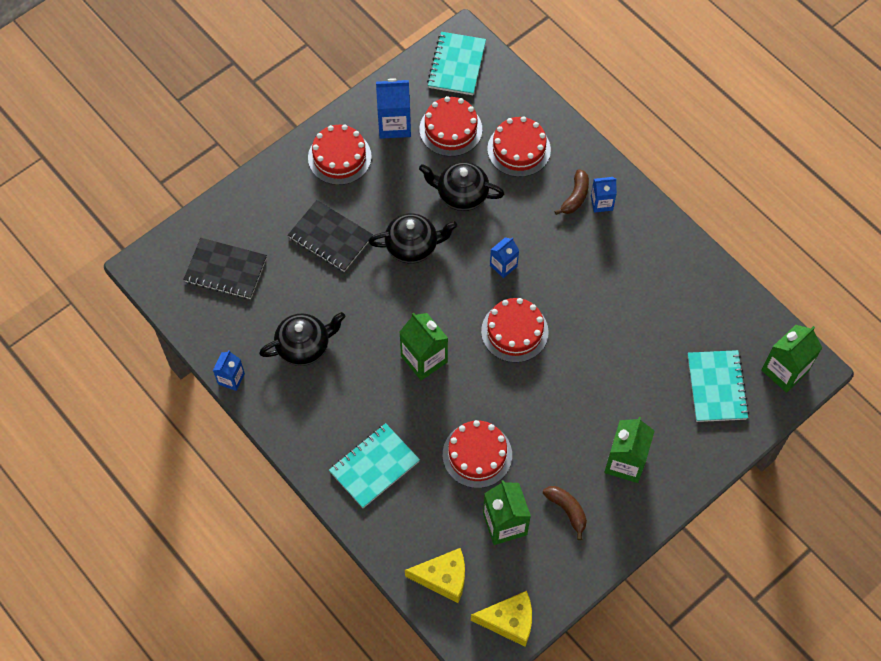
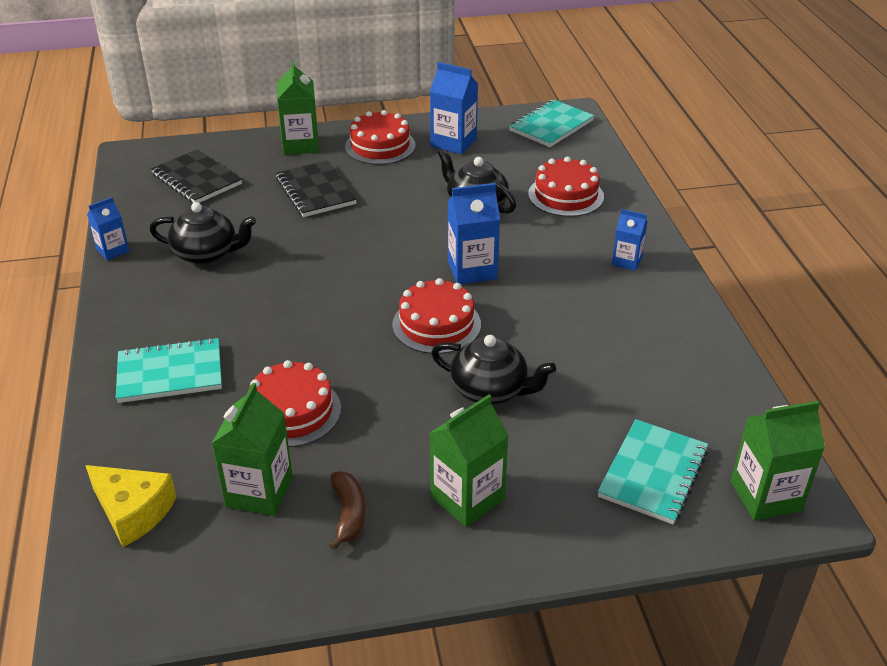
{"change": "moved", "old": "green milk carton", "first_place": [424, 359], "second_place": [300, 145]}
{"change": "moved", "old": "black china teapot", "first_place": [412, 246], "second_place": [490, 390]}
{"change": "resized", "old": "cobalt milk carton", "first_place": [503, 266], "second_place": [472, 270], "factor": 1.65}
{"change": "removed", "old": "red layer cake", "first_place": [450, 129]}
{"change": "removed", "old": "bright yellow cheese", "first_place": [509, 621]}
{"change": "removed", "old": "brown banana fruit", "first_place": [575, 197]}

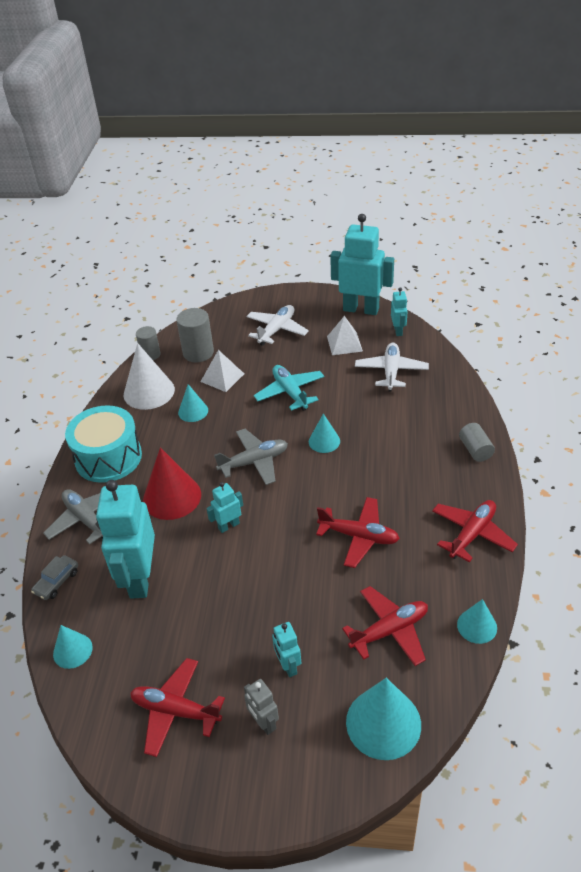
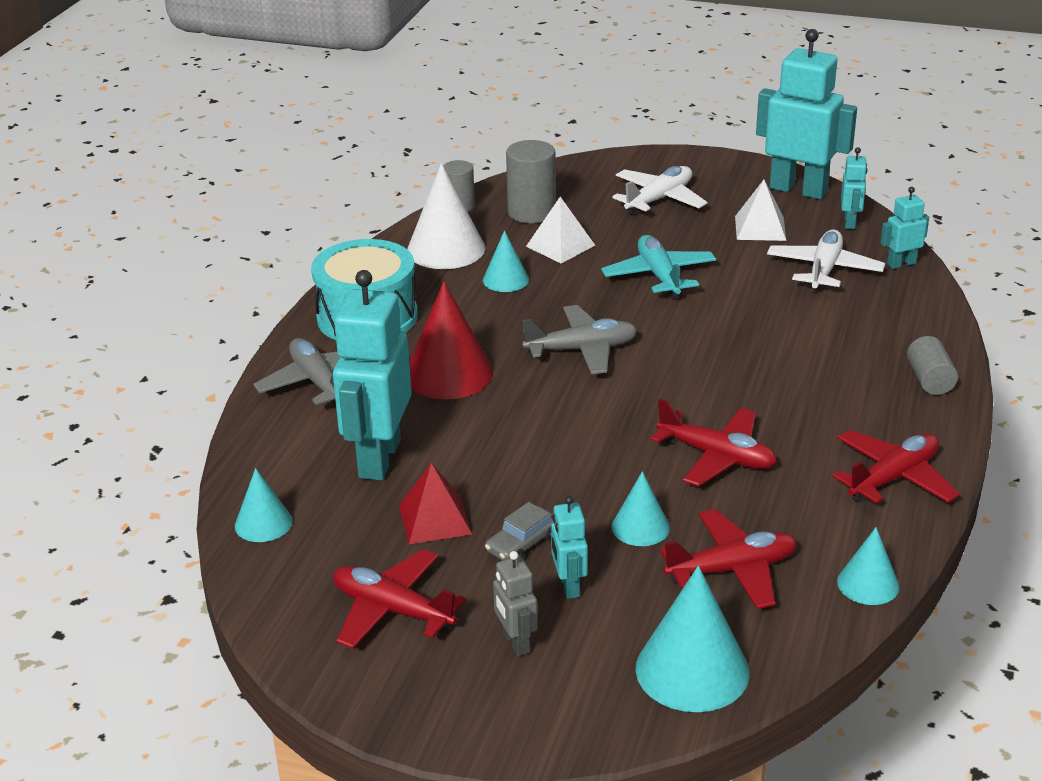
{"change": "added", "new": "red pyramid shape", "second_place": [434, 519]}
{"change": "moved", "old": "ash-grey automobile", "first_place": [57, 582], "second_place": [522, 543]}
{"change": "moved", "old": "teal cone shape", "first_place": [324, 441], "second_place": [640, 527]}
{"change": "moved", "old": "teal robot figure", "first_place": [228, 526], "second_place": [901, 264]}

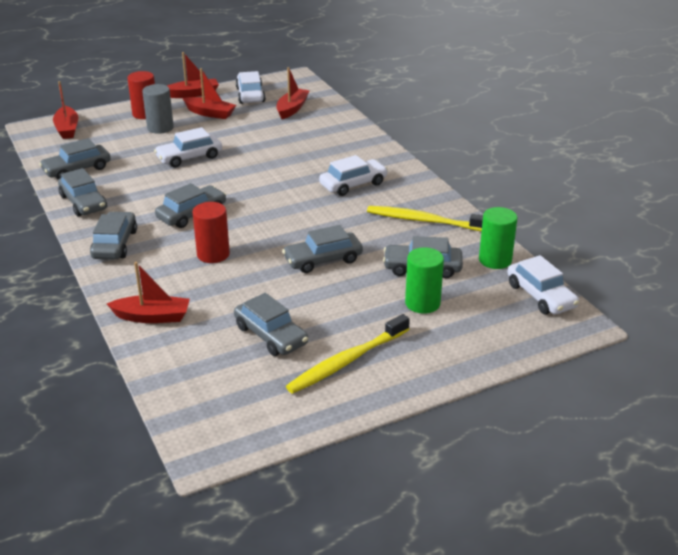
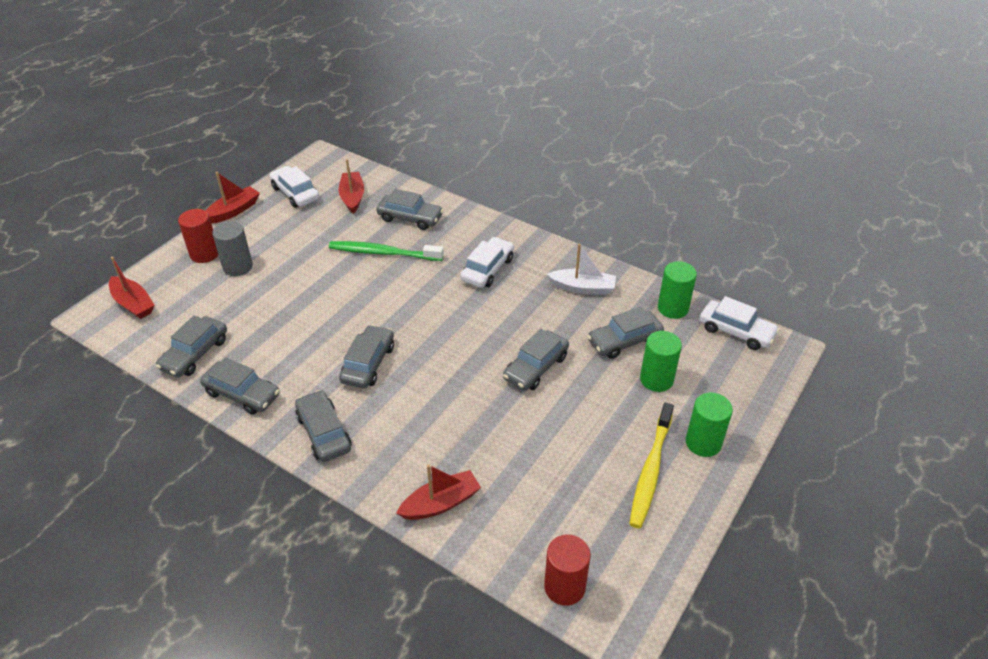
{"change": "added", "new": "green tooth brush", "second_place": [383, 253]}
{"change": "moved", "old": "ash-grey automobile", "first_place": [271, 335], "second_place": [410, 218]}
{"change": "moved", "old": "red cylinder shape", "first_place": [213, 254], "second_place": [564, 587]}
{"change": "replaced", "old": "bright yellow tooth brush", "new": "snow-white boat", "first_place": [424, 221], "second_place": [582, 288]}
{"change": "added", "new": "green cylinder shape", "second_place": [703, 443]}
{"change": "removed", "old": "snow-white automobile", "first_place": [189, 157]}
{"change": "removed", "old": "red boat", "first_place": [210, 113]}

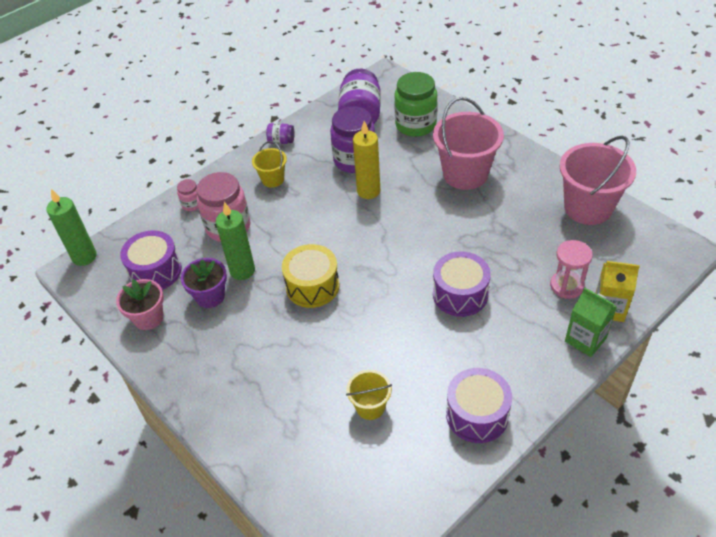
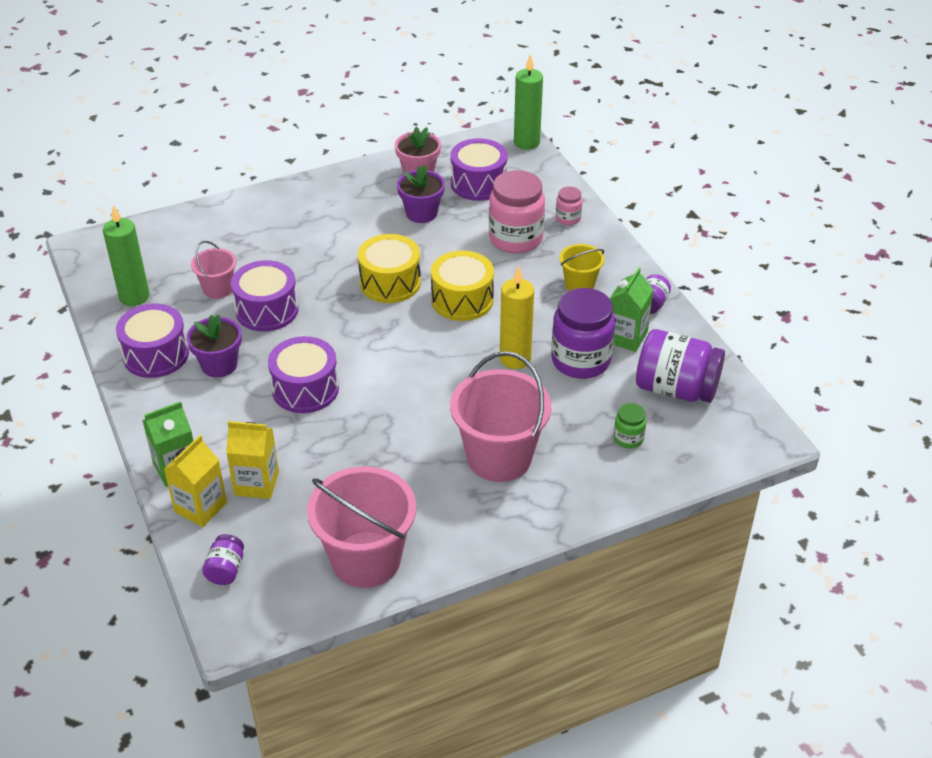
{"change": "moved", "old": "green candle", "first_place": [242, 271], "second_place": [134, 297]}
{"change": "added", "new": "purple plant pot", "second_place": [219, 365]}
{"change": "recoloured", "old": "bright yellow pail", "new": "rose-pink pail", "first_place": [370, 407], "second_place": [218, 289]}
{"change": "added", "new": "purple jam jar", "second_place": [226, 570]}
{"change": "replaced", "old": "rose-pink sand timer", "new": "bright yellow milk carton", "first_place": [566, 286], "second_place": [256, 483]}
{"change": "added", "new": "purple snare drum", "second_place": [267, 310]}
{"change": "added", "new": "bright yellow snare drum", "second_place": [462, 300]}
{"change": "added", "new": "green milk carton", "second_place": [626, 337]}
{"change": "resized", "old": "green jam jar", "first_place": [415, 125], "second_place": [628, 438], "factor": 0.48}

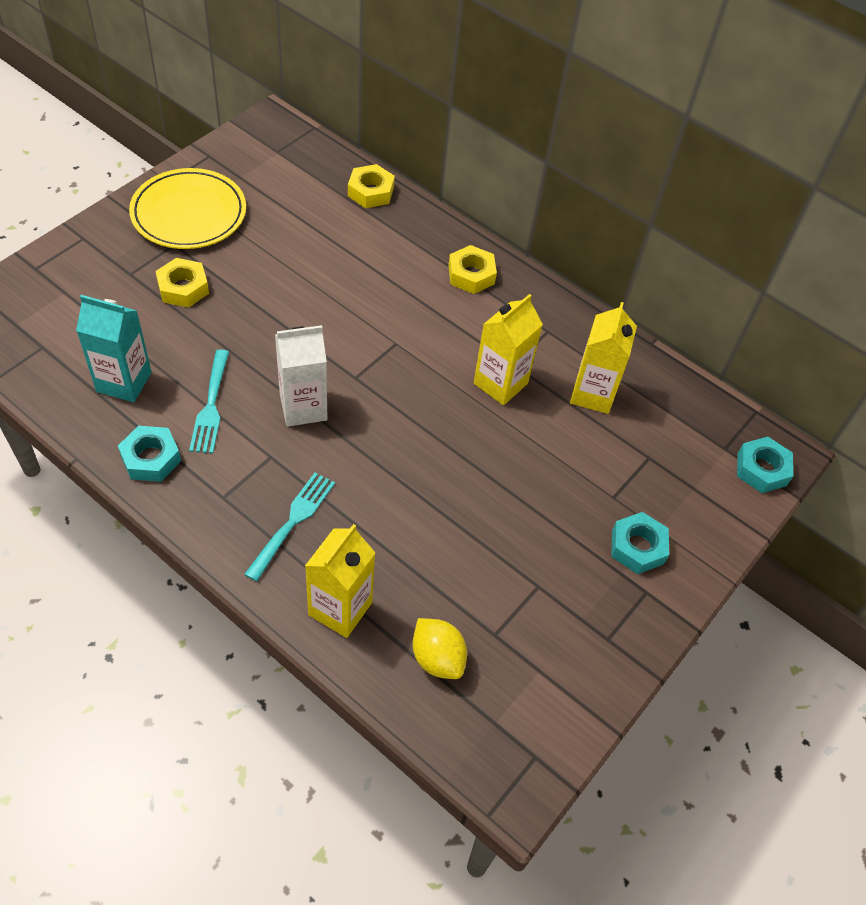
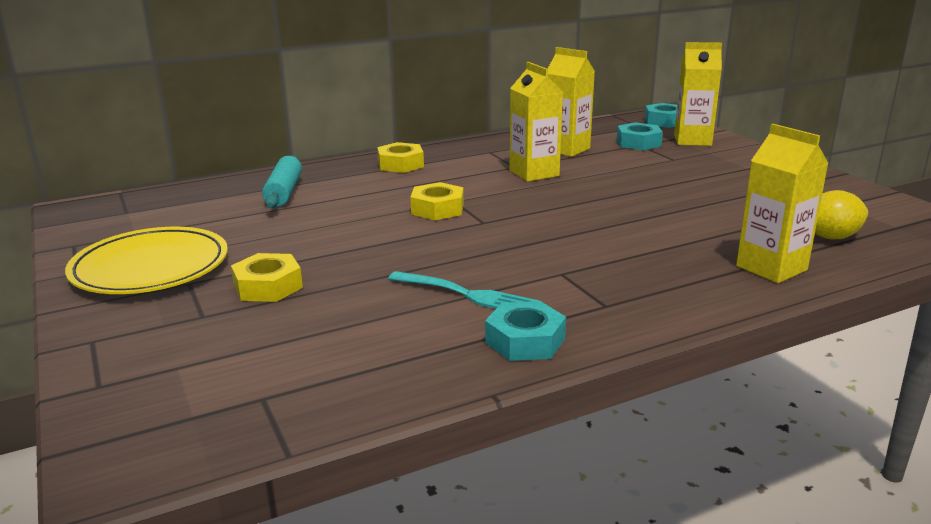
{"change": "added", "new": "teal dough roller", "second_place": [284, 192]}
{"change": "moved", "old": "bright yellow hex nut", "first_place": [371, 192], "second_place": [437, 209]}
{"change": "moved", "old": "teal hex nut", "first_place": [637, 547], "second_place": [638, 143]}
{"change": "added", "new": "bright yellow milk carton", "second_place": [692, 140]}
{"change": "removed", "old": "teal milk carton", "first_place": [124, 382]}
{"change": "removed", "old": "teal fork", "first_place": [292, 523]}
{"change": "removed", "old": "snow-white milk carton", "first_place": [303, 407]}

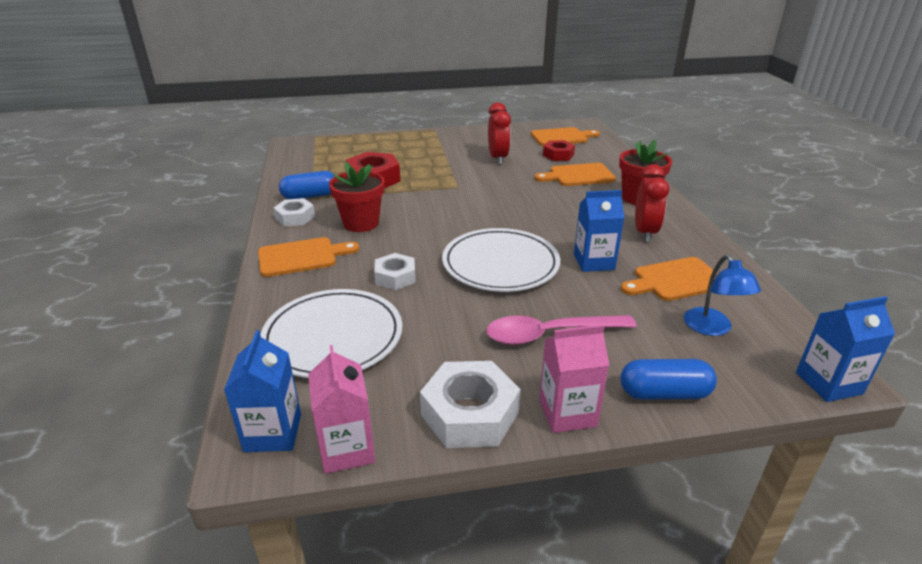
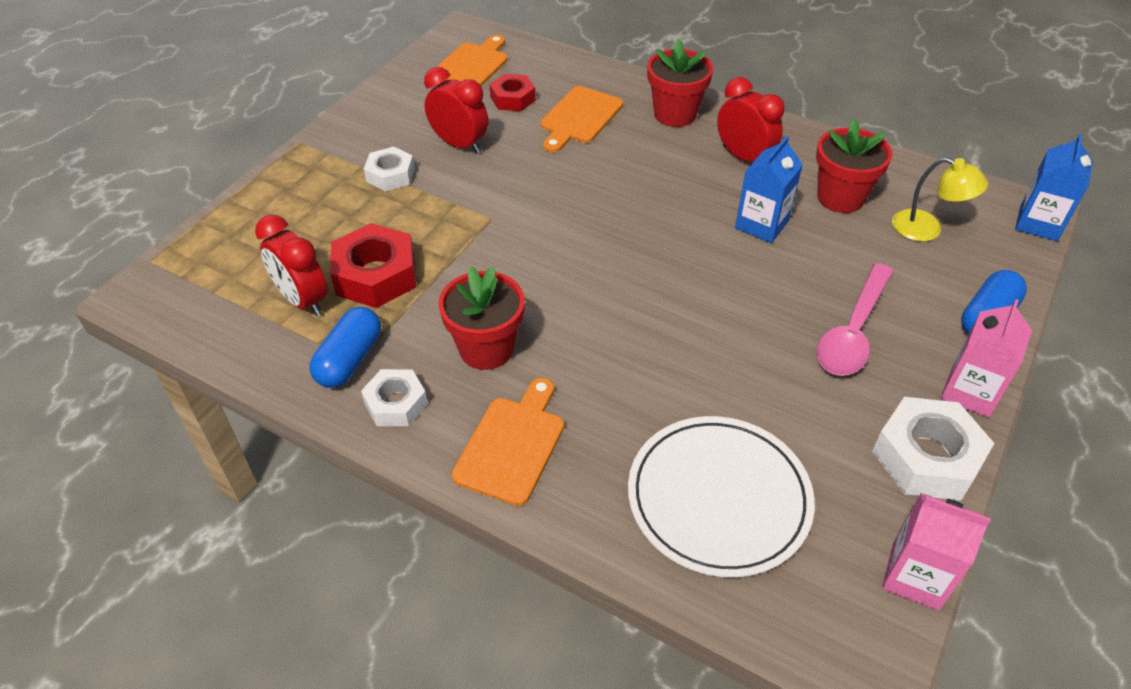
{"change": "added", "new": "red bedside clock", "second_place": [303, 300]}
{"change": "moved", "old": "snow-white hex nut", "first_place": [395, 277], "second_place": [390, 175]}
{"change": "replaced", "old": "bright orange chopping board", "new": "red plant pot", "first_place": [675, 280], "second_place": [840, 197]}
{"change": "recoloured", "old": "cobalt lamp", "new": "bright yellow lamp", "first_place": [712, 328], "second_place": [927, 229]}
{"change": "removed", "old": "cobalt milk carton", "first_place": [273, 433]}
{"change": "removed", "old": "snow-white dinner plate", "first_place": [500, 264]}

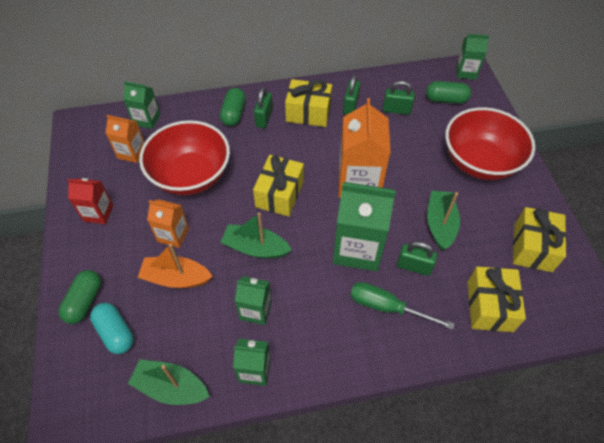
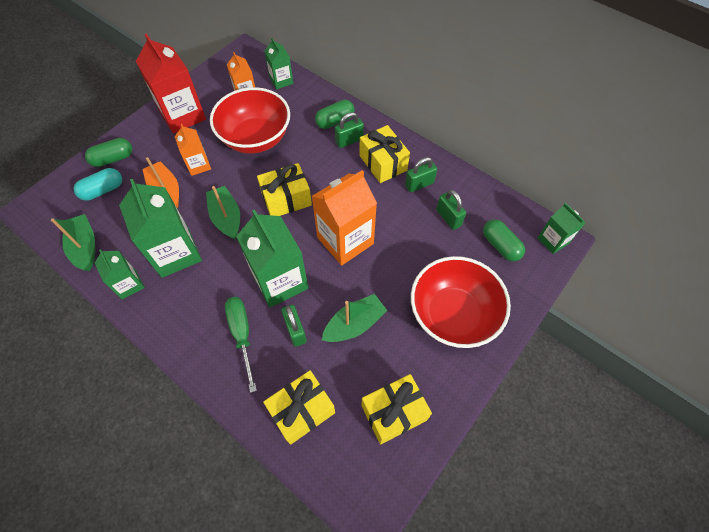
{"change": "turned", "old": "teal pill", "first_place": [115, 332], "second_place": [103, 190], "degrees": 45}
{"change": "resized", "old": "green milk carton", "first_place": [255, 310], "second_place": [175, 253], "factor": 1.82}
{"change": "resized", "old": "red milk carton", "first_place": [98, 213], "second_place": [183, 115], "factor": 1.82}

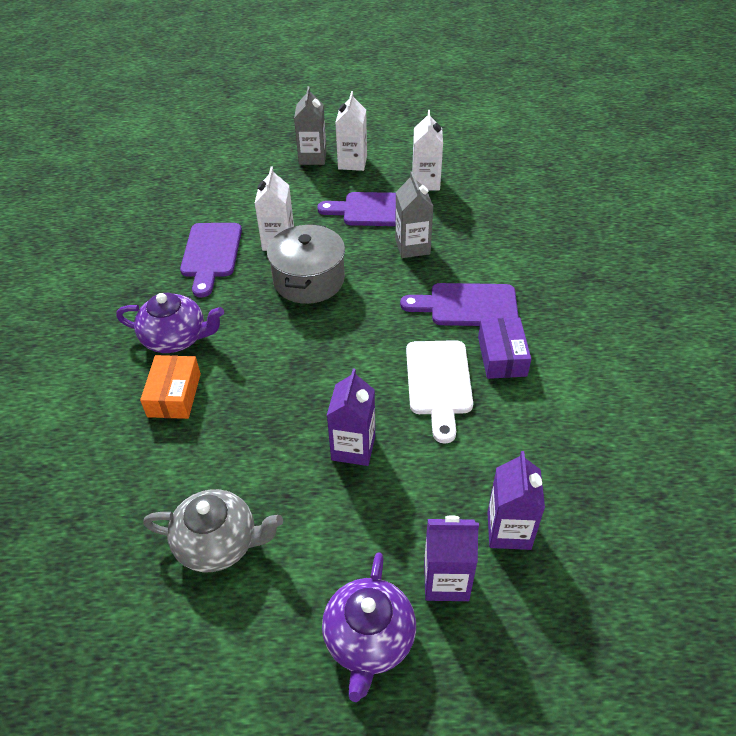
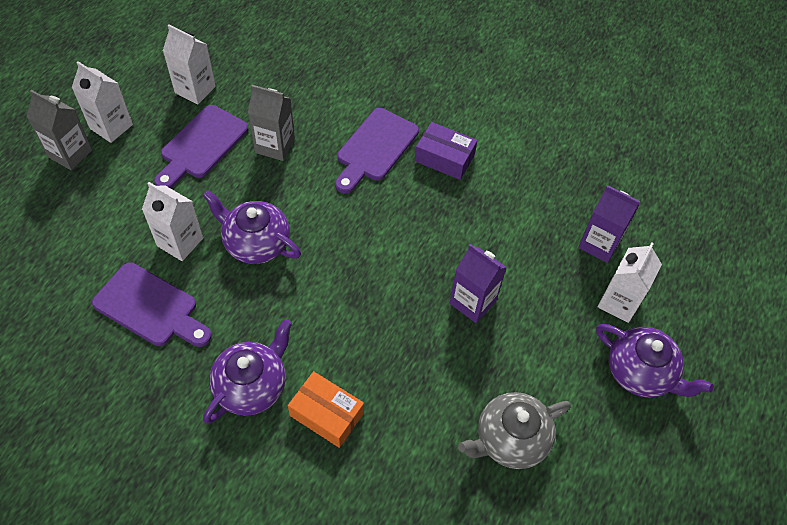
{"change": "replaced", "old": "ash-grey cooking pot", "new": "purple china teapot", "first_place": [309, 280], "second_place": [256, 243]}
{"change": "turned", "old": "ash-grey china teapot", "first_place": [218, 543], "second_place": [510, 439], "degrees": -150}
{"change": "recoloured", "old": "purple milk carton", "new": "snow-white milk carton", "first_place": [446, 580], "second_place": [619, 302]}
{"change": "removed", "old": "snow-white chopping board", "first_place": [439, 383]}

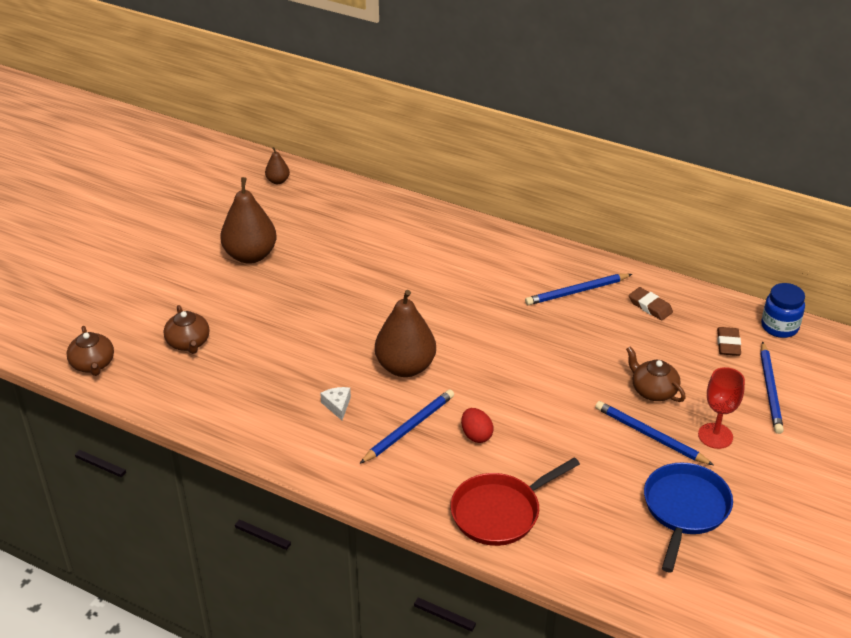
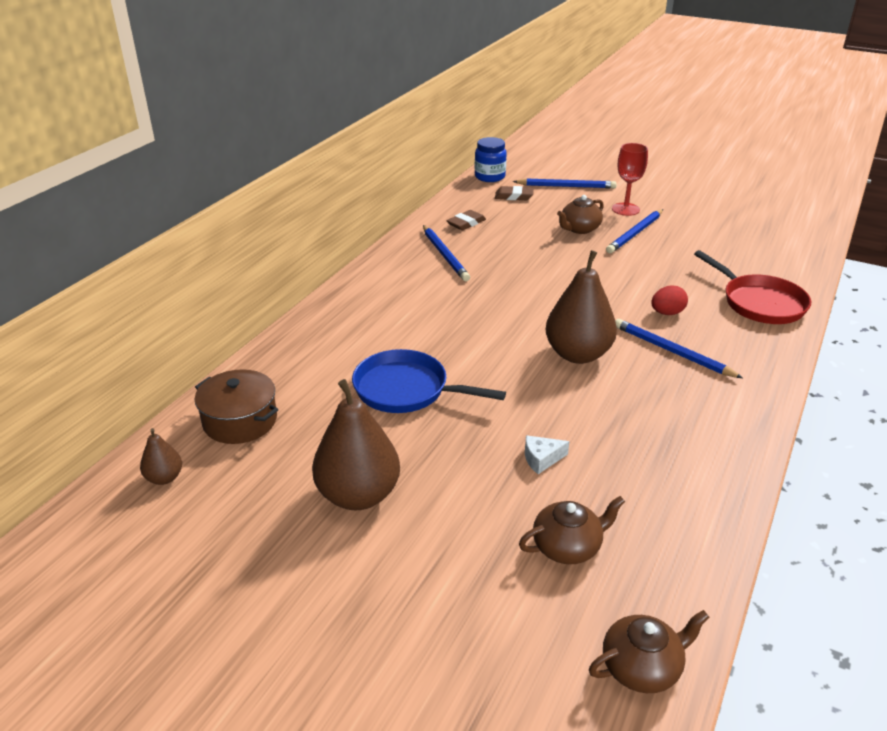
{"change": "added", "new": "brown cooking pot", "second_place": [240, 421]}
{"change": "moved", "old": "cobalt skillet", "first_place": [684, 510], "second_place": [407, 390]}
{"change": "moved", "old": "snow-white cheese", "first_place": [337, 405], "second_place": [541, 459]}

